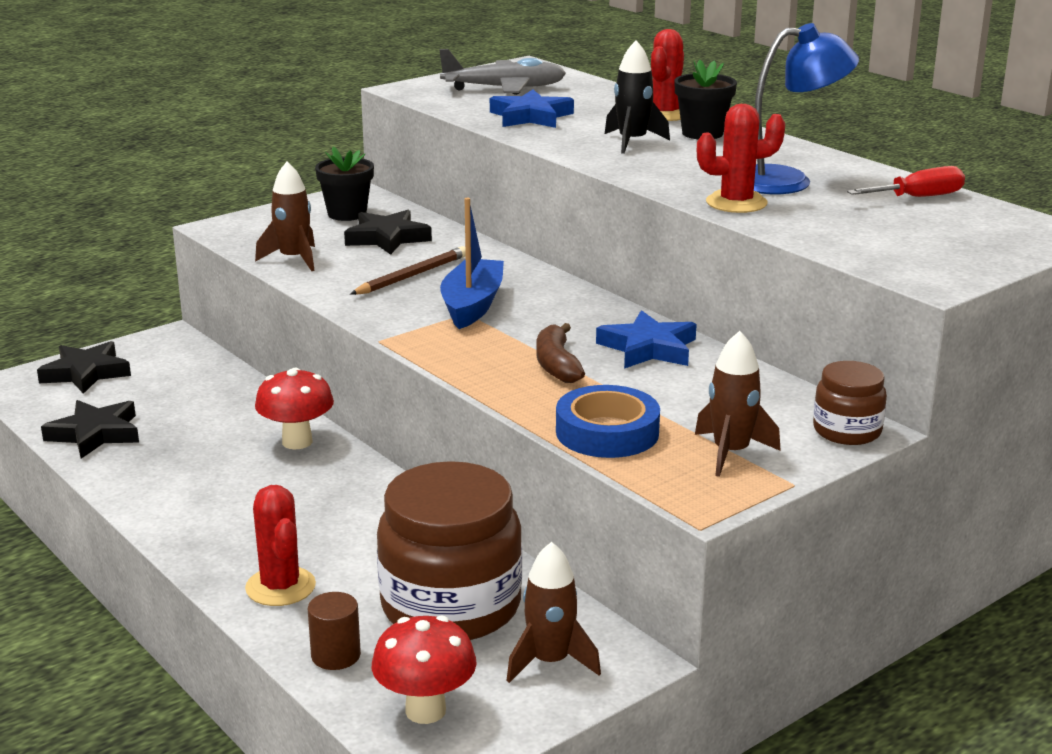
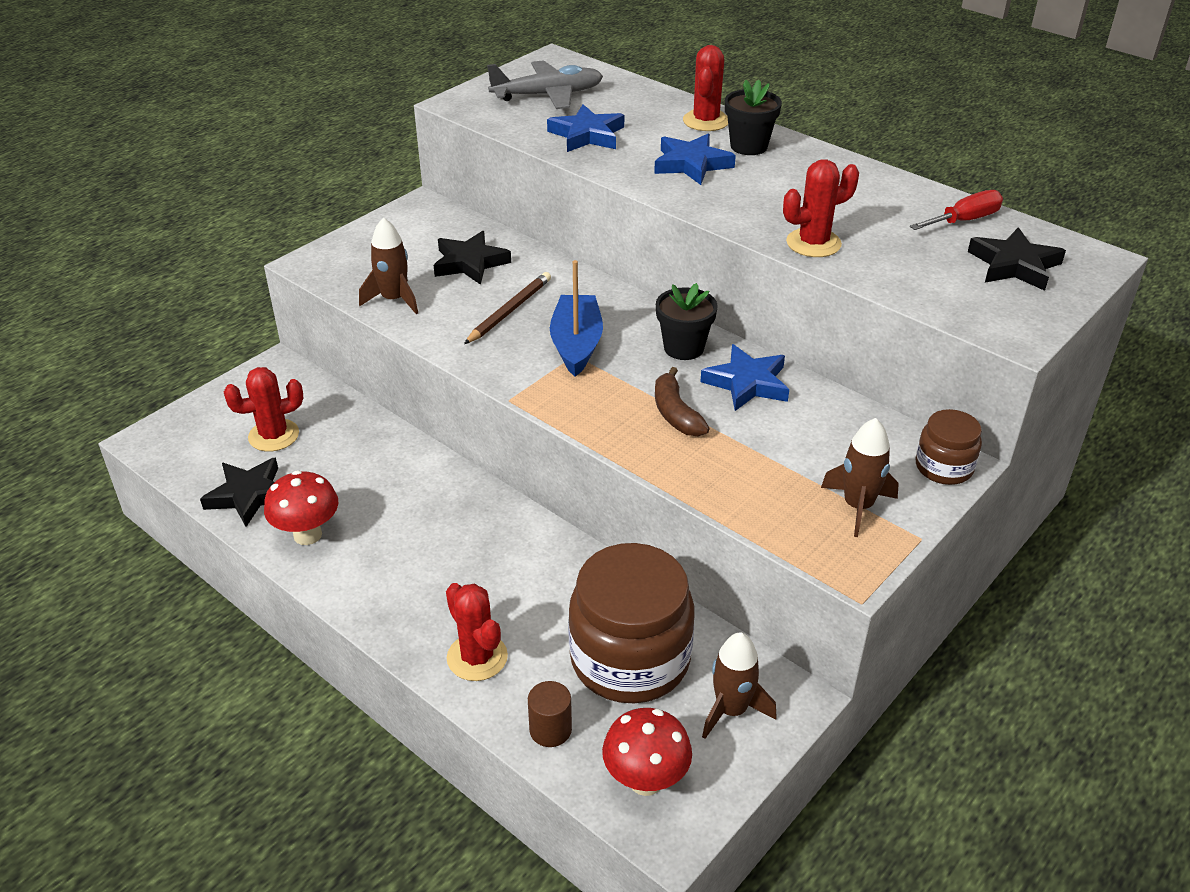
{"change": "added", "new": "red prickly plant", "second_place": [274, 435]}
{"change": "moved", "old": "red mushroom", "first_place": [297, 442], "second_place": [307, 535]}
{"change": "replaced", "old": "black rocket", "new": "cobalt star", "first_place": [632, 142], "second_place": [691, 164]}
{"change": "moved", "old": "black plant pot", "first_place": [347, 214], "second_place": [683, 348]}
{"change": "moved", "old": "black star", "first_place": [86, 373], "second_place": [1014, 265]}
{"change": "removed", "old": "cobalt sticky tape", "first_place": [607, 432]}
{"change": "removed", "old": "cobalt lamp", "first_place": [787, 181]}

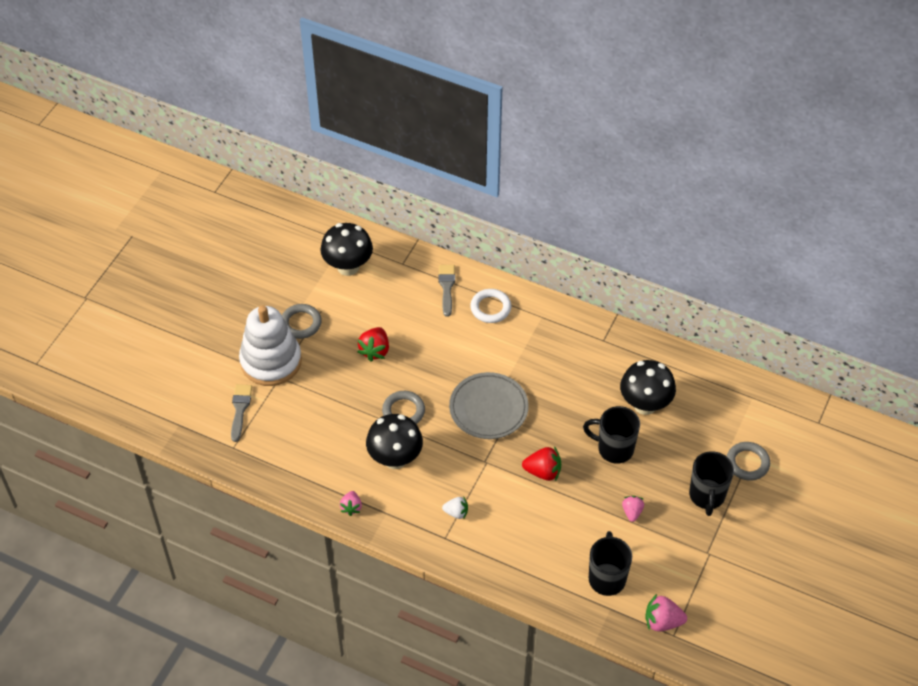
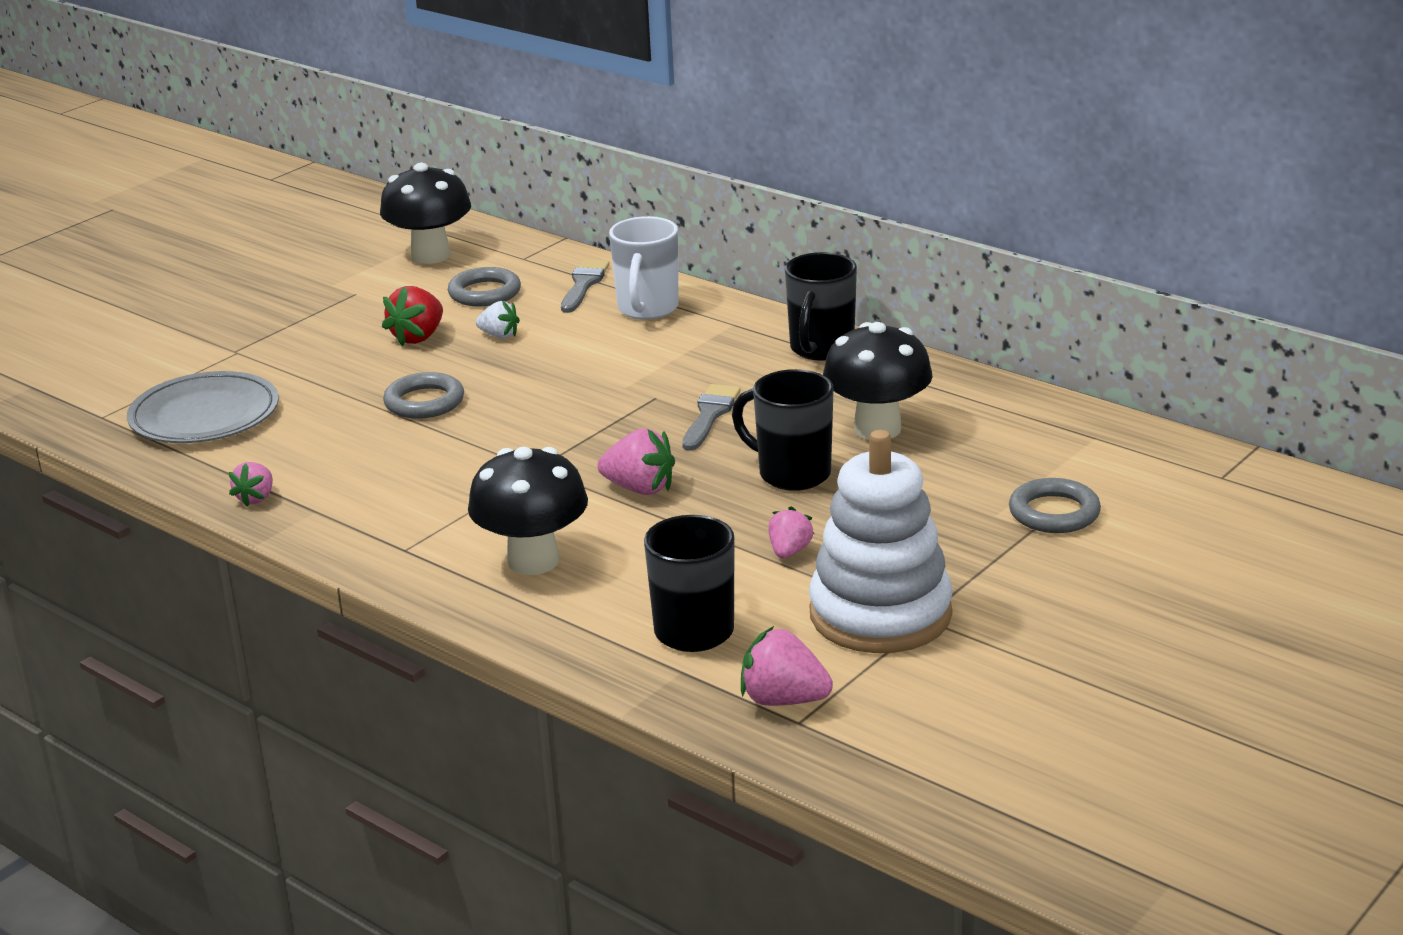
{"change": "moved", "old": "ash-grey dinner plate", "first_place": [488, 408], "second_place": [204, 415]}
{"change": "moved", "old": "ash-grey ring", "first_place": [301, 323], "second_place": [484, 293]}
{"change": "moved", "old": "black mushroom", "first_place": [395, 458], "second_place": [533, 561]}
{"change": "moved", "old": "snow-white toy strawberry", "first_place": [456, 512], "second_place": [499, 335]}
{"change": "recoloured", "old": "red toy strawberry", "new": "rose-pink toy strawberry", "first_place": [543, 471], "second_place": [639, 489]}
{"change": "replaced", "old": "snow-white ring", "new": "snow-white coffee mug", "first_place": [490, 308], "second_place": [647, 309]}
{"change": "moved", "old": "ash-grey paintbrush", "first_place": [240, 409], "second_place": [710, 415]}
{"change": "moved", "old": "black coffee mug", "first_place": [707, 496], "second_place": [821, 349]}
{"change": "moved", "old": "snow-white stacking toy", "first_place": [271, 361], "second_place": [880, 614]}

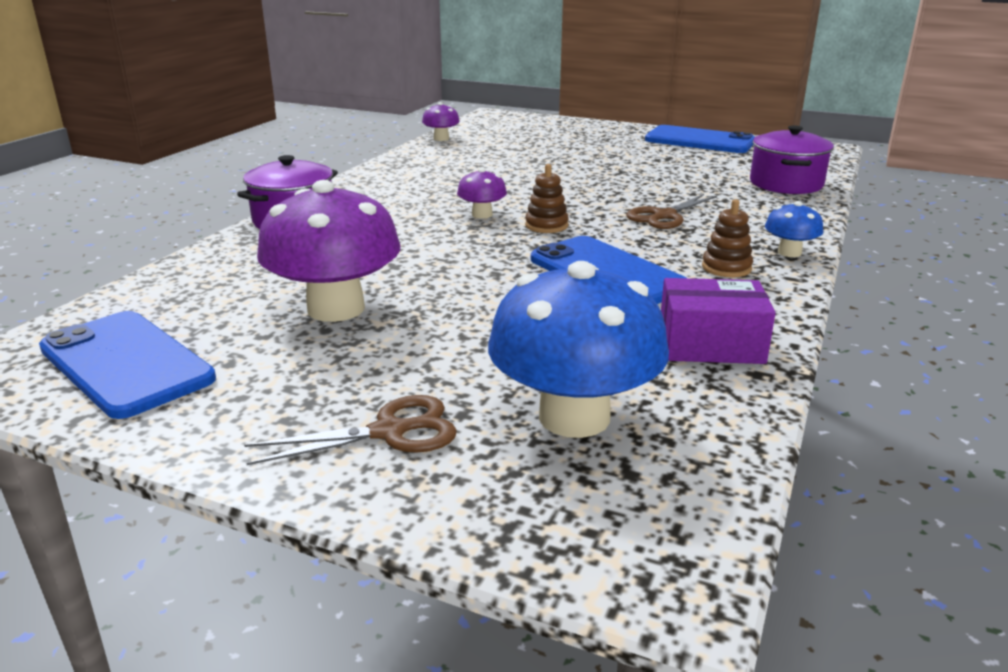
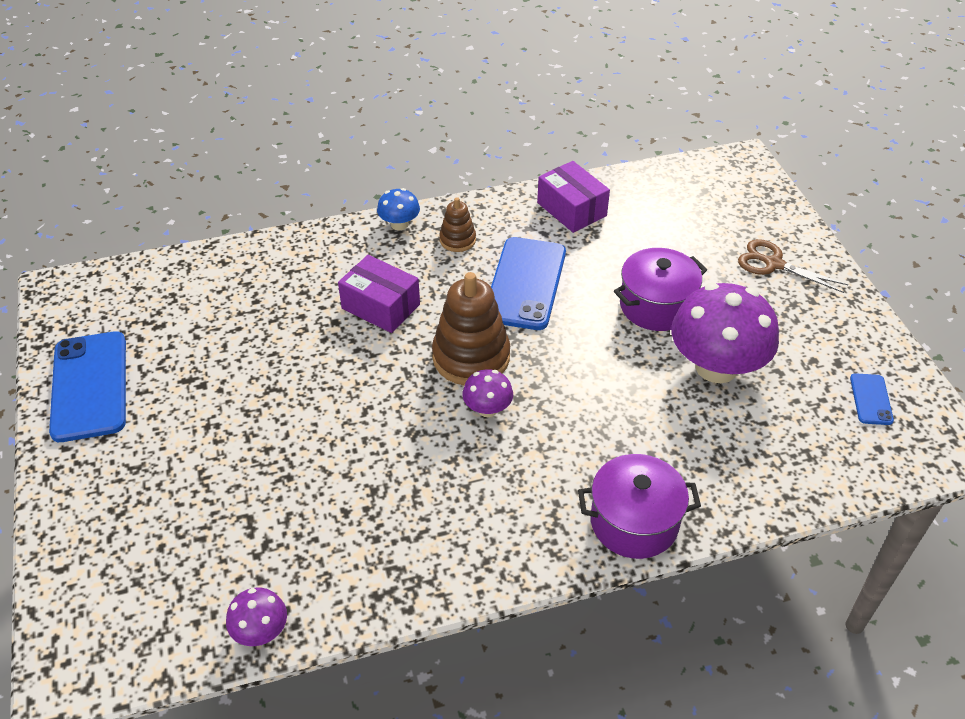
{"change": "replaced", "old": "brown scissors", "new": "purple parcel", "first_place": [664, 216], "second_place": [380, 306]}
{"change": "resized", "old": "brown stacking toy", "first_place": [546, 225], "second_place": [471, 357], "factor": 1.91}
{"change": "moved", "old": "purple cooking pot", "first_place": [786, 184], "second_place": [656, 306]}
{"change": "resized", "old": "cobalt mobile phone", "first_place": [126, 363], "second_place": [871, 399], "factor": 0.47}
{"change": "removed", "old": "cobalt mushroom", "first_place": [574, 417]}

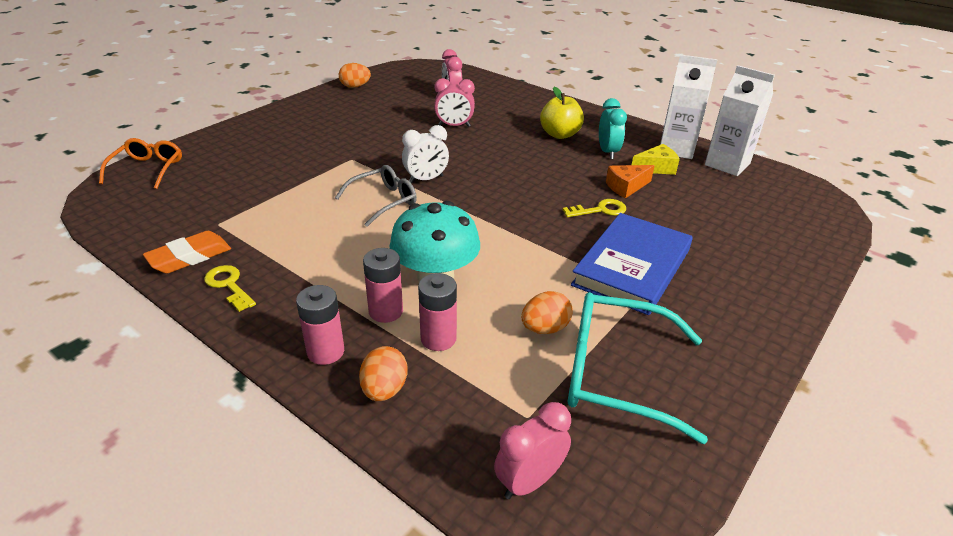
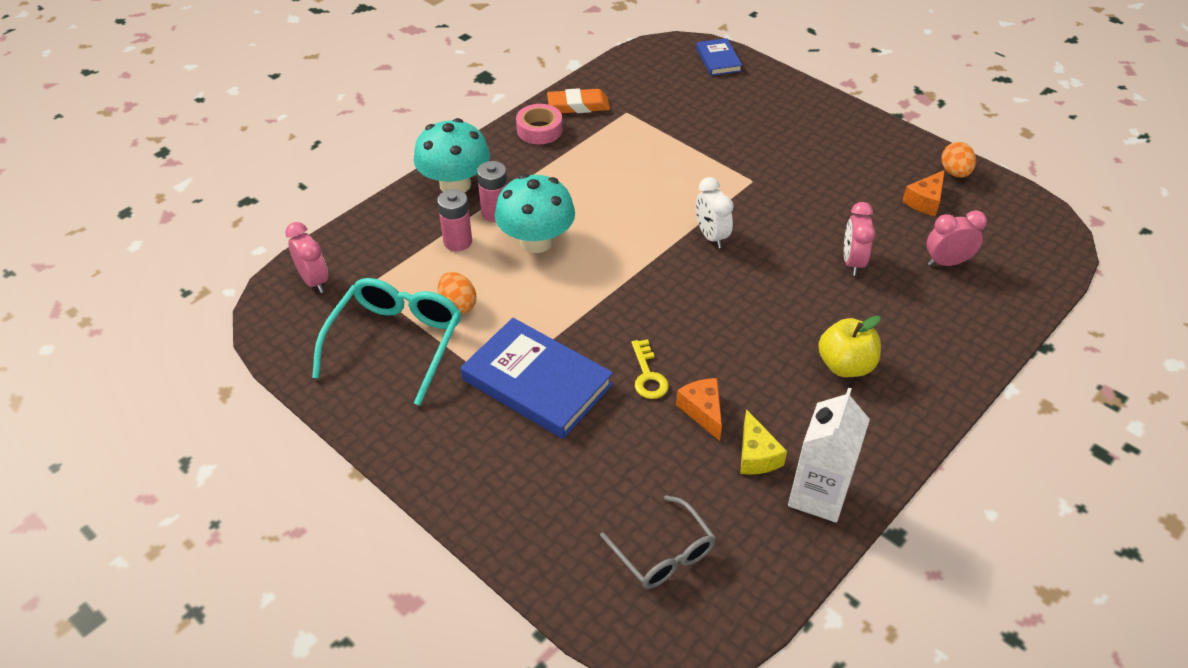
{"change": "replaced", "old": "rose-pink AA battery", "new": "teal mushroom", "first_place": [325, 351], "second_place": [455, 184]}
{"change": "replaced", "old": "bright yellow door key", "new": "rose-pink sticky tape", "first_place": [228, 285], "second_place": [539, 130]}
{"change": "turned", "old": "bright orange eraser", "first_place": [189, 257], "second_place": [578, 106], "degrees": -60}
{"change": "moved", "old": "ash-grey glasses", "first_place": [383, 201], "second_place": [663, 553]}
{"change": "replaced", "old": "bright orange glasses", "new": "cobalt book", "first_place": [147, 169], "second_place": [718, 60]}
{"change": "added", "new": "bright orange cheese", "second_place": [925, 201]}
{"change": "removed", "old": "bright orange egg shape", "first_place": [384, 389]}
{"change": "removed", "old": "teal bedside clock", "first_place": [608, 152]}
{"change": "removed", "old": "snow-white milk carton", "first_place": [727, 164]}

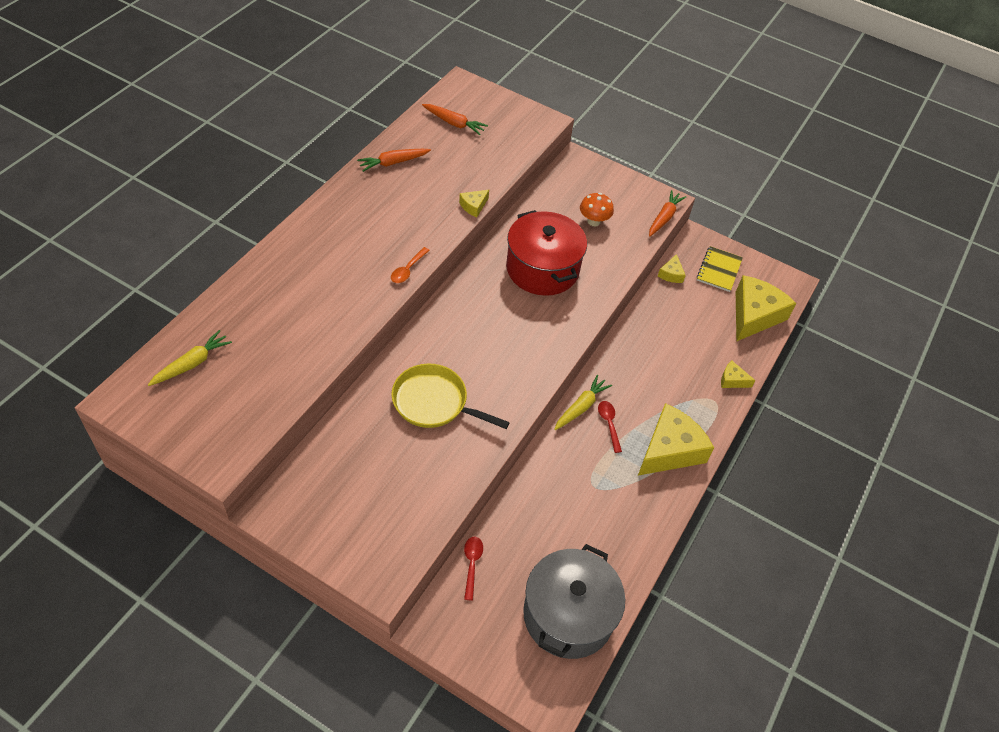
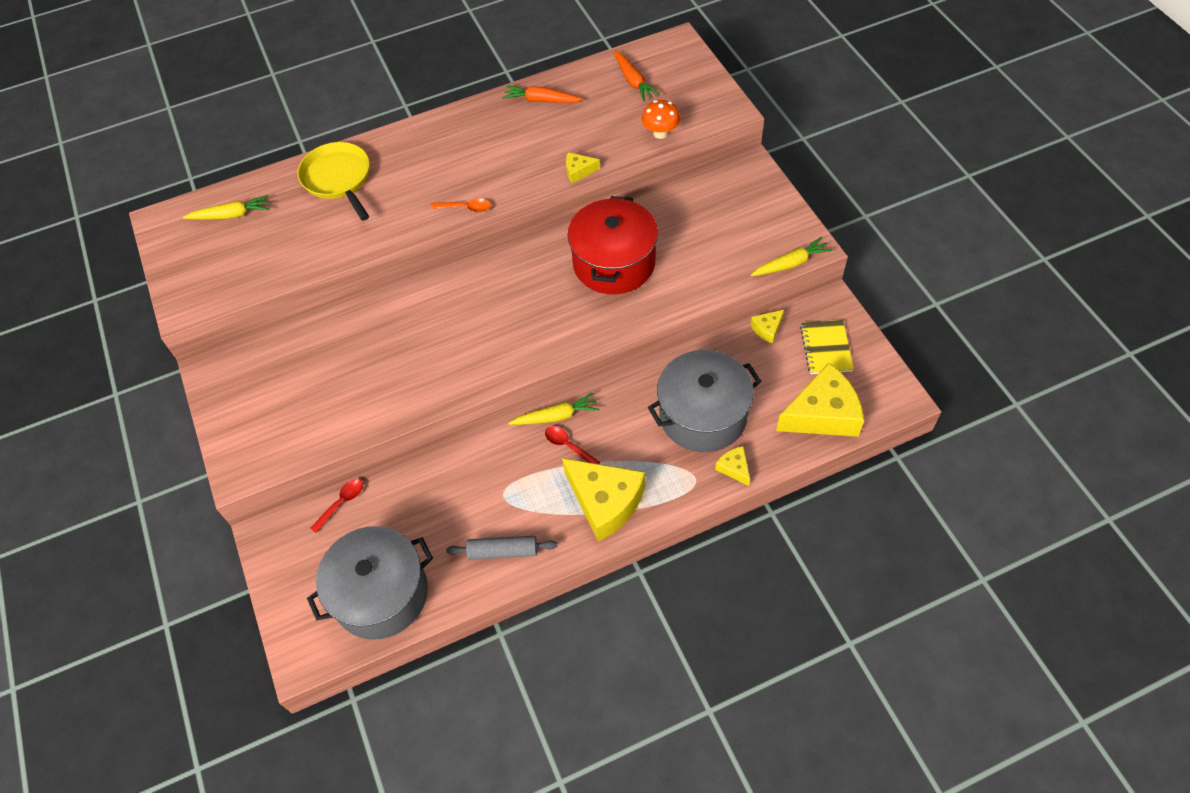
{"change": "moved", "old": "bright yellow skillet", "first_place": [434, 402], "second_place": [338, 179]}
{"change": "turned", "old": "bright orange spoon", "first_place": [408, 270], "second_place": [466, 208], "degrees": -150}
{"change": "added", "new": "ash-grey dough roller", "second_place": [503, 551]}
{"change": "turned", "old": "red spoon", "first_place": [609, 424], "second_place": [568, 446], "degrees": -75}
{"change": "turned", "old": "bright yellow cheese", "first_place": [670, 450], "second_place": [605, 502], "degrees": 45}
{"change": "moved", "old": "bright orange mushroom", "first_place": [593, 221], "second_place": [660, 133]}
{"change": "added", "new": "ash-grey cooking pot", "second_place": [703, 415]}
{"change": "recoloured", "old": "bright orange toy carrot", "new": "bright yellow toy carrot", "first_place": [664, 217], "second_place": [790, 263]}
{"change": "turned", "old": "bright yellow exercise book", "first_place": [719, 270], "second_place": [826, 348], "degrees": -60}

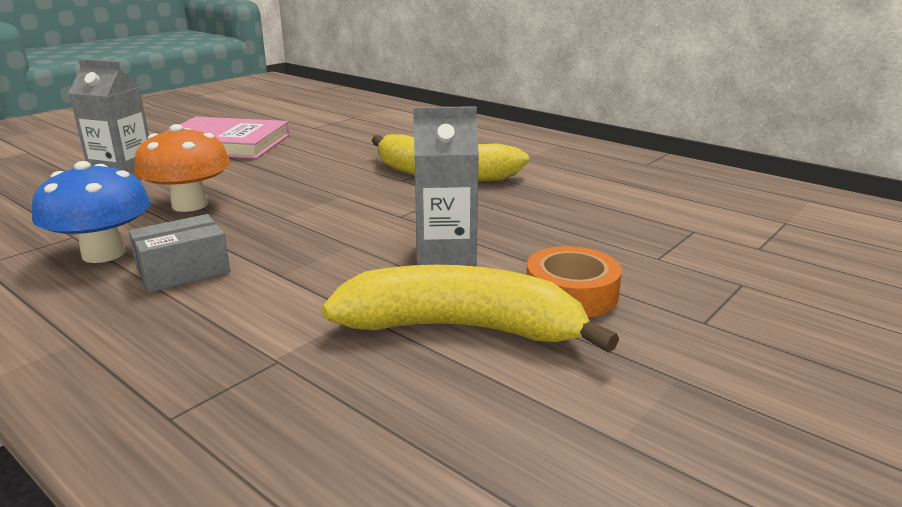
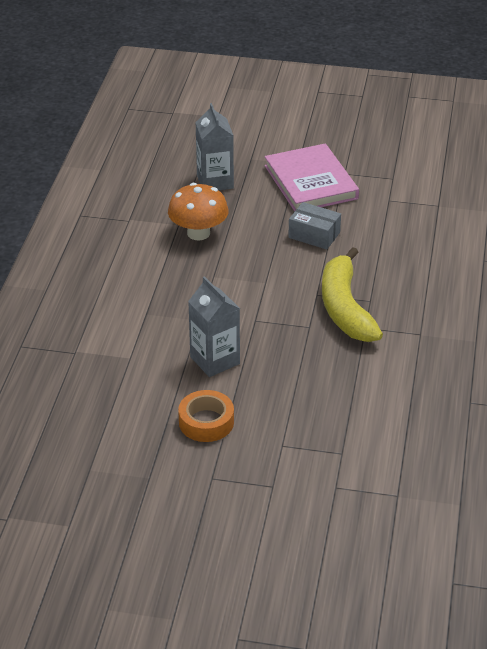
{"change": "moved", "old": "ash-grey parcel", "first_place": [183, 271], "second_place": [314, 235]}
{"change": "removed", "old": "cobalt mushroom", "first_place": [103, 254]}
{"change": "removed", "old": "bright yellow banana fruit", "first_place": [462, 328]}

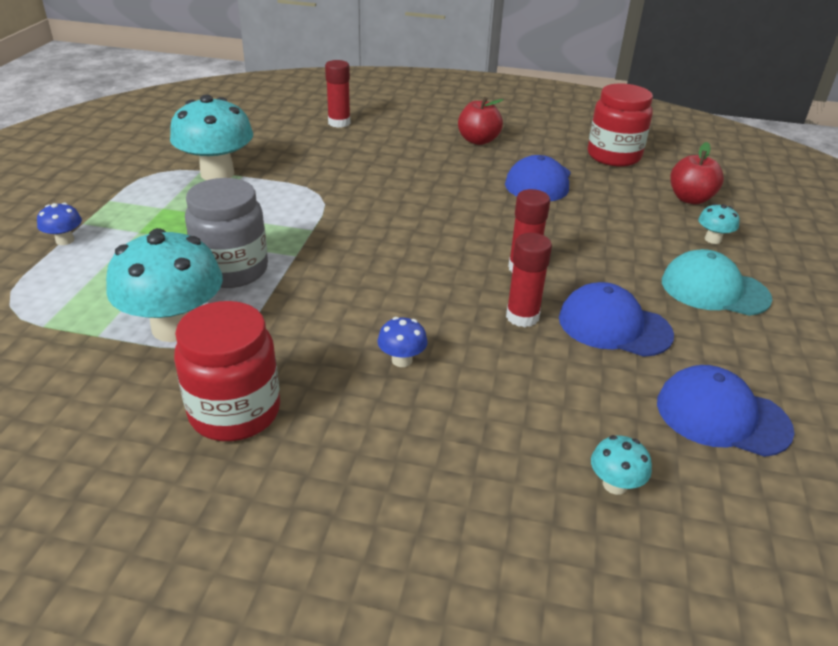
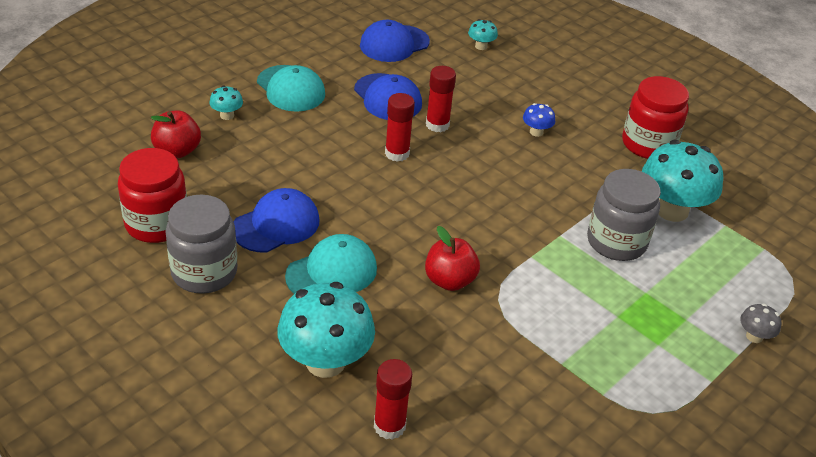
{"change": "added", "new": "ash-grey jam jar", "second_place": [204, 272]}
{"change": "moved", "old": "teal mushroom", "first_place": [217, 173], "second_place": [325, 362]}
{"change": "added", "new": "teal peaked cap", "second_place": [332, 272]}
{"change": "turned", "old": "cobalt peaked cap", "first_place": [722, 416], "second_place": [394, 44], "degrees": 90}
{"change": "moved", "old": "red toy apple", "first_place": [478, 140], "second_place": [449, 280]}
{"change": "recoloured", "old": "cobalt mushroom", "new": "ash-grey mushroom", "first_place": [65, 240], "second_place": [754, 336]}

